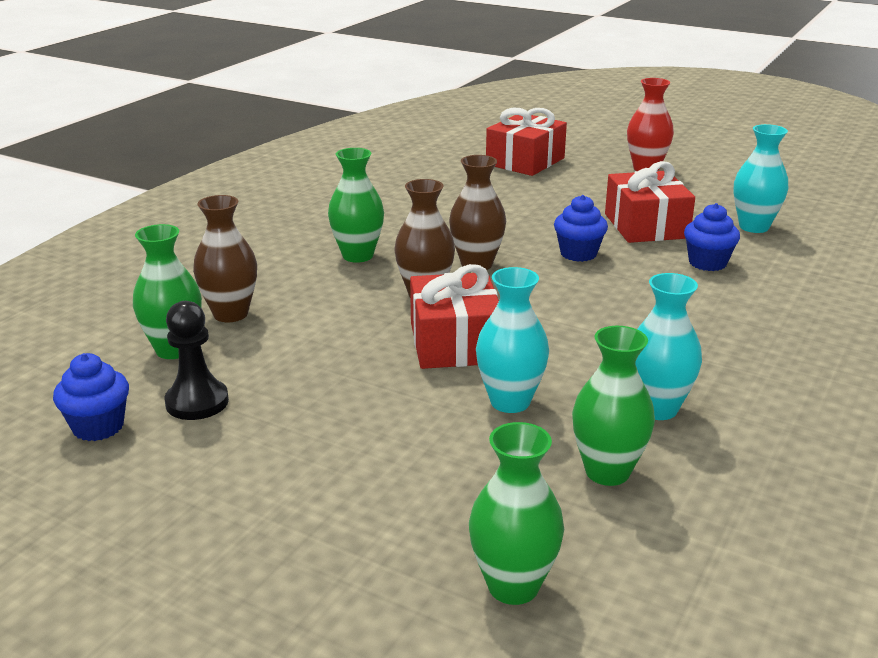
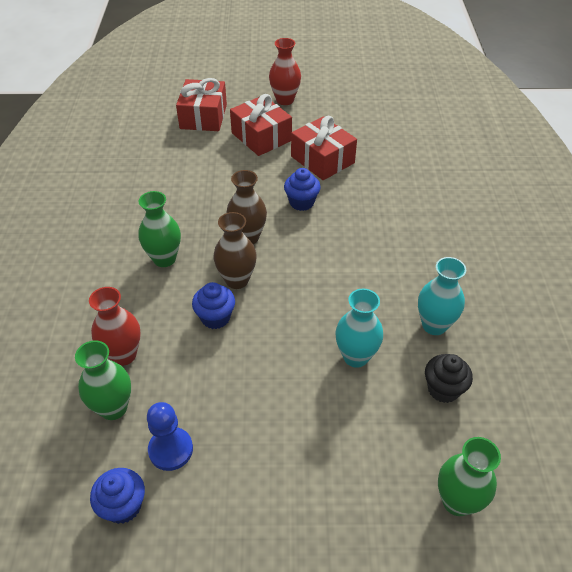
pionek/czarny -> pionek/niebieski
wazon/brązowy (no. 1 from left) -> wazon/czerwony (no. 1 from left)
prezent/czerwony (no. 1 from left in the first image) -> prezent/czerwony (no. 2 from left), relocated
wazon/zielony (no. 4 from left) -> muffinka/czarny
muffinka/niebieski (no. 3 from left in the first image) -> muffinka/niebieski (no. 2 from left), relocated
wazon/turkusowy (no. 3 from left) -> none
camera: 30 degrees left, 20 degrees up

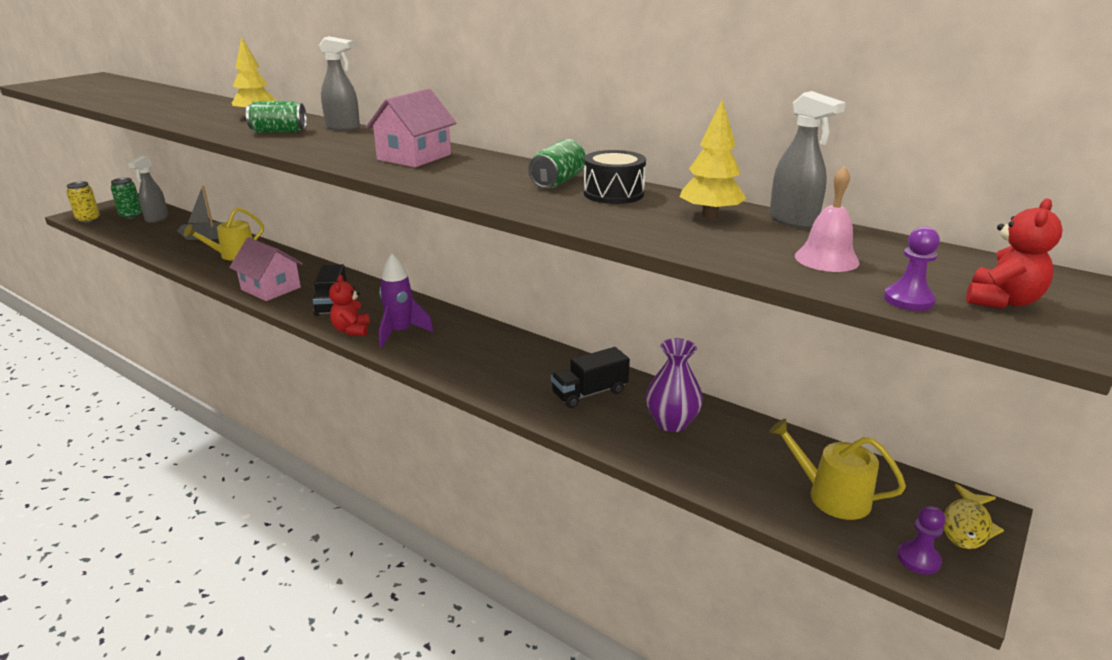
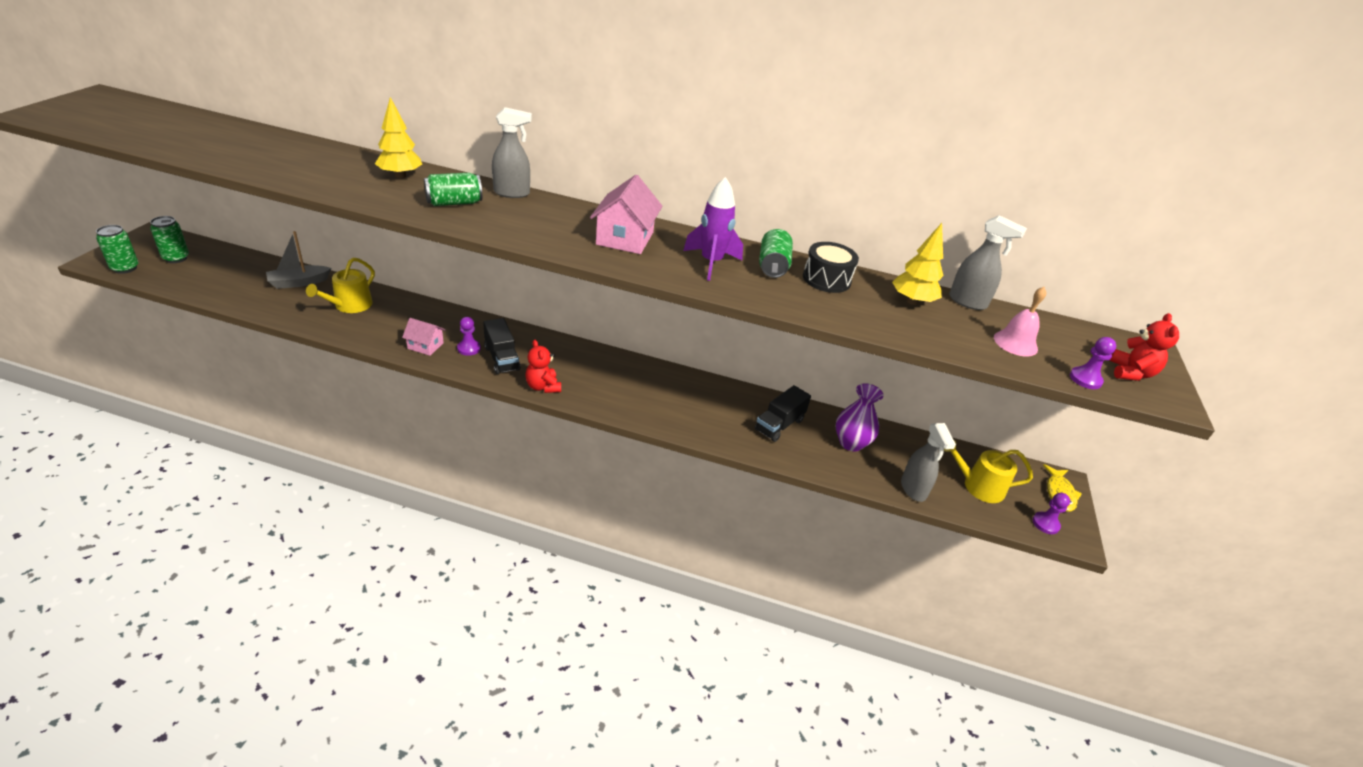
puszka/żółty -> puszka/zielony (no. 1 from left)
spryskiwacz/szary (no. 1 from left in the first image) -> spryskiwacz/szary (no. 2 from left), relocated
domek/różowy (no. 1 from left), x0.61
rakieta/fioletowy, relocated
none -> pionek/fioletowy (no. 1 from left)
camera: 25 degrees left, 10 degrees up

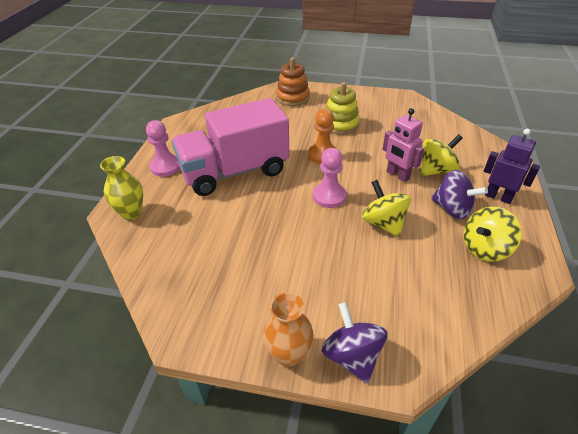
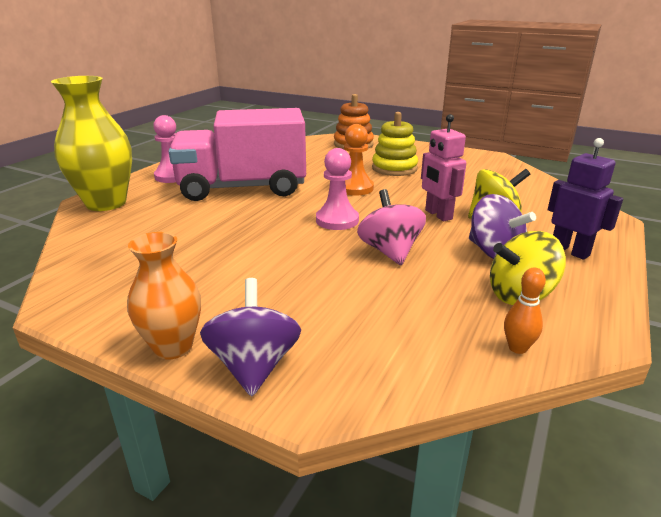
wazon/żółty, x1.63
bączek/żółty (no. 1 from left) -> bączek/różowy
none -> kręgiel/pomarańczowy
camera: 15 degrees right, 15 degrees down

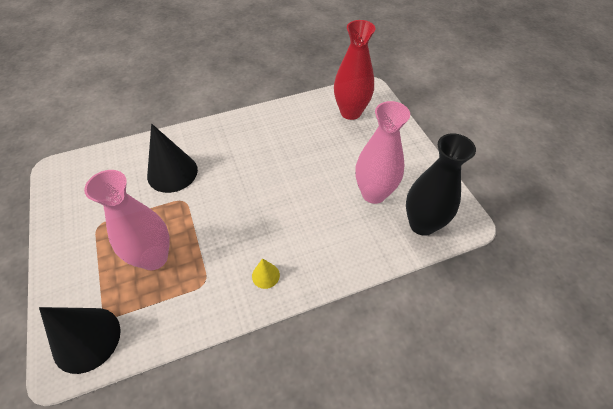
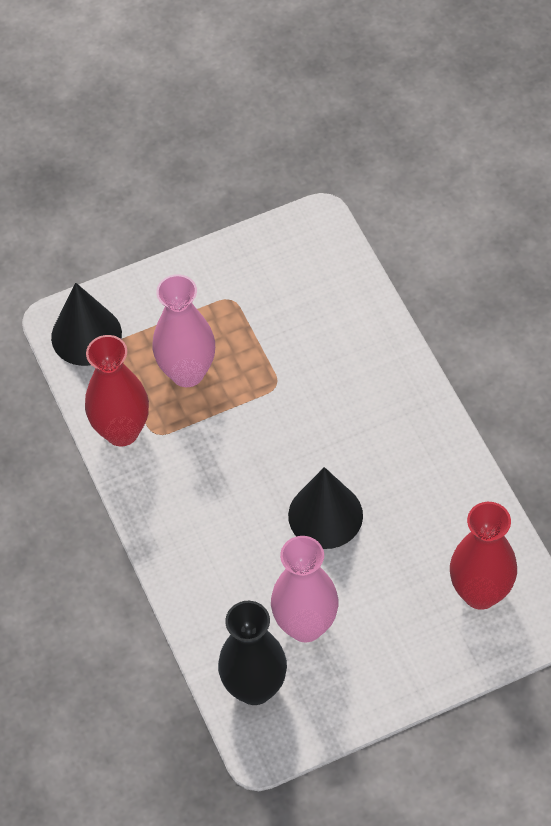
stożek/czarny (no. 2 from left), relocated
stożek/żółty -> none
none -> wazon/czerwony (no. 1 from left)
camera: 90 degrees right, 5 degrees up

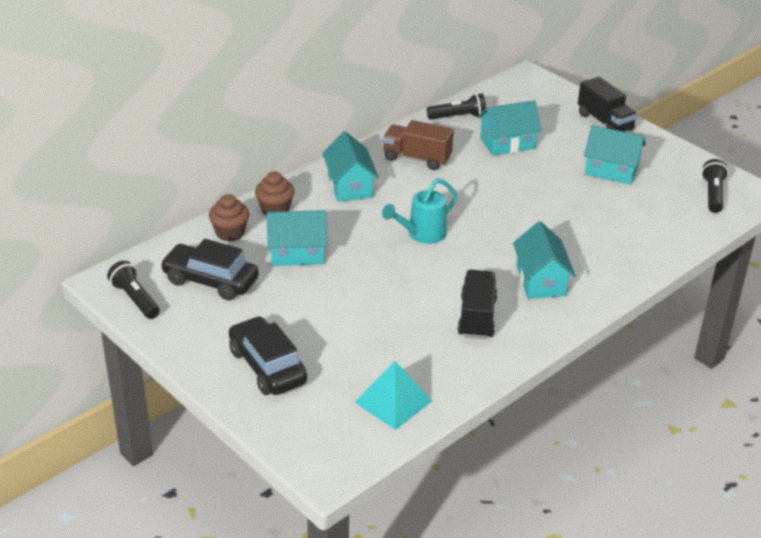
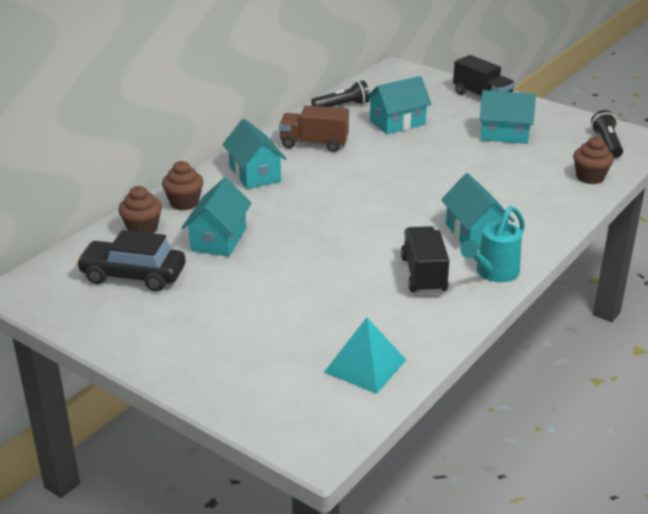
latarka/czarny (no. 1 from left) -> none
samochód/czarny (no. 2 from left) -> none
domek/turkusowy (no. 1 from left), 60 degrees counterclockwise
konewka/turkusowy, relocated
none -> muffinka/brązowy (no. 3 from left)
camera: 10 degrees left, 5 degrees down

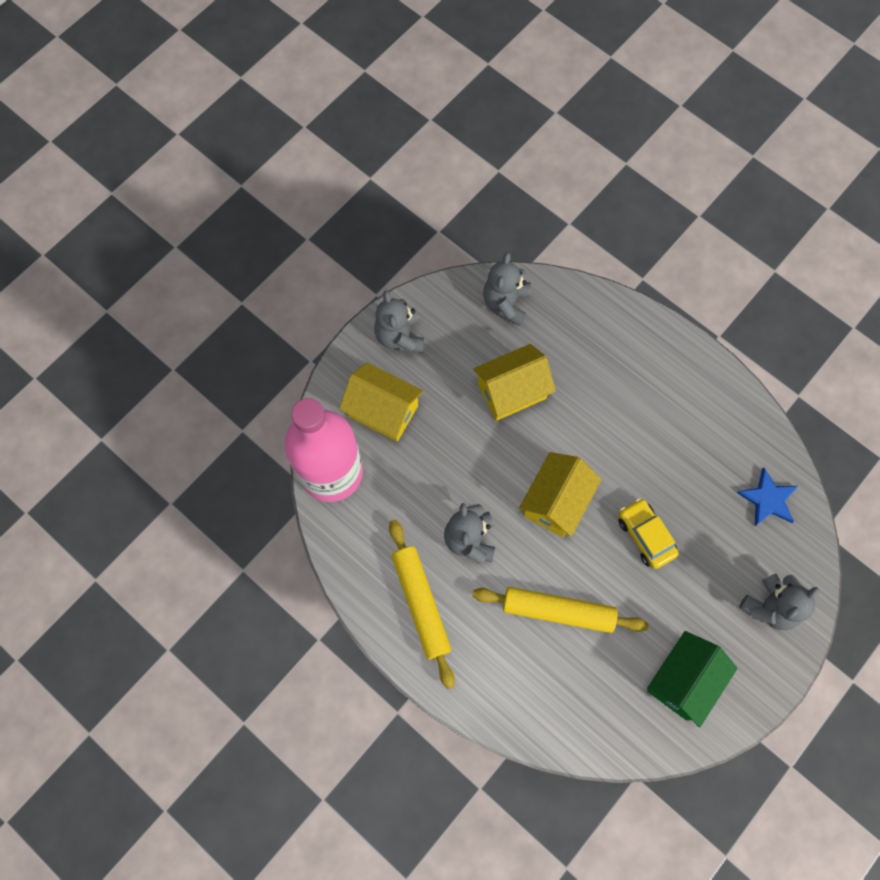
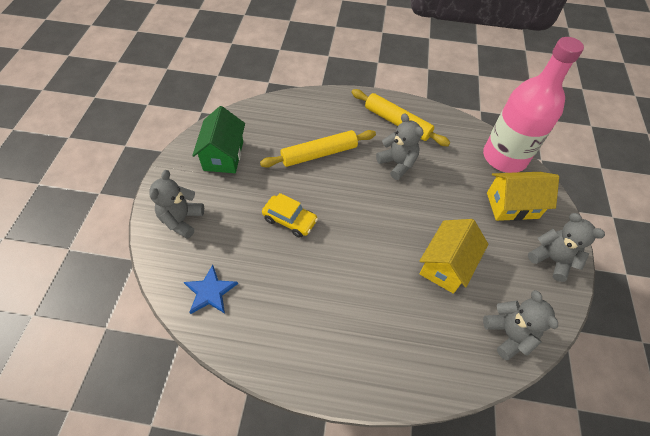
domek/żółty (no. 3 from left) -> none
camera: 145 degrees right, 15 degrees down

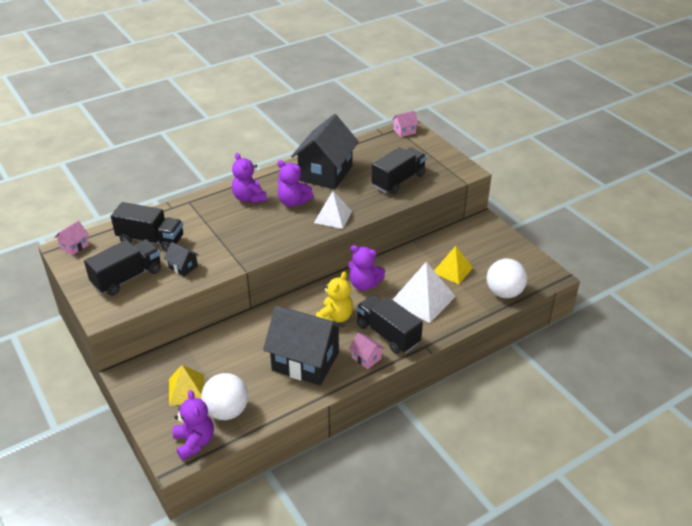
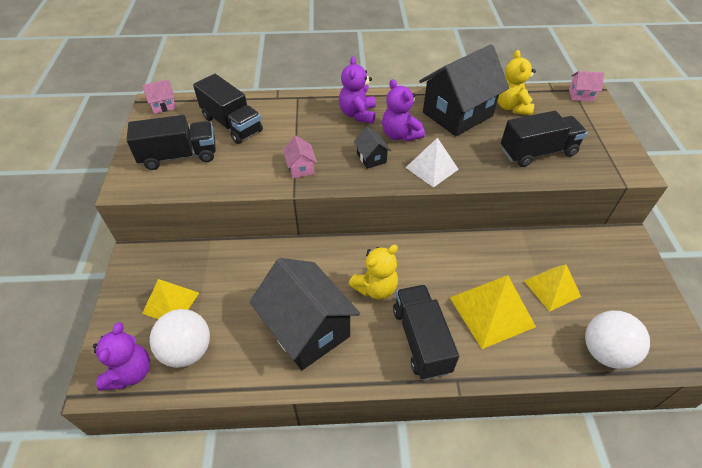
domek/czarny (no. 1 from left in the first image) -> domek/czarny (no. 2 from left), relocated
miś/fioletowy (no. 4 from left) -> none
domek/różowy (no. 2 from left), relocated
piramida/biały (no. 2 from left) -> piramida/żółty (no. 2 from left)
none -> miś/żółty (no. 2 from left)
camera: 30 degrees right, 10 degrees up

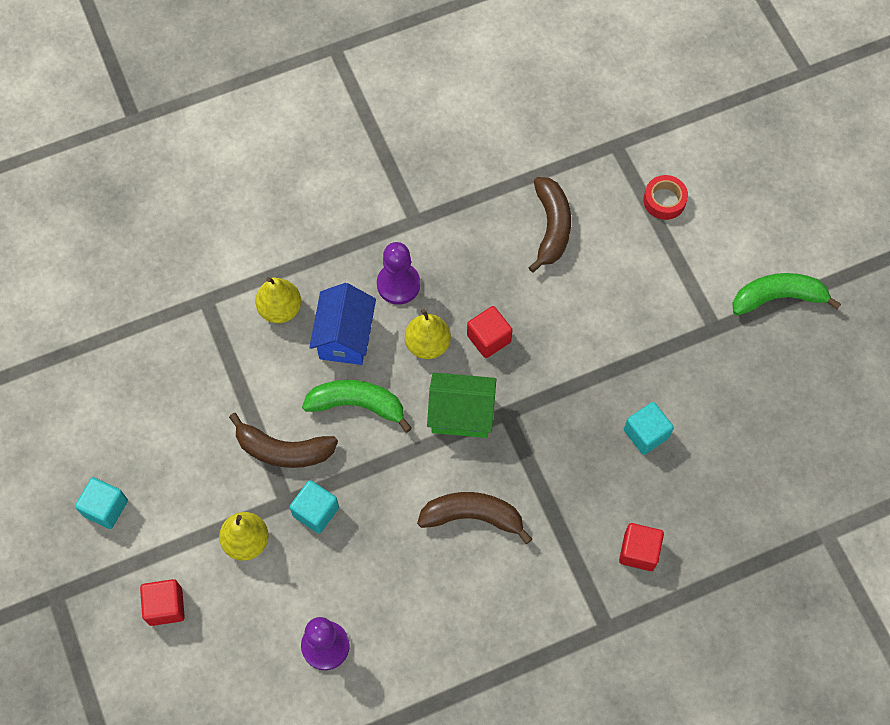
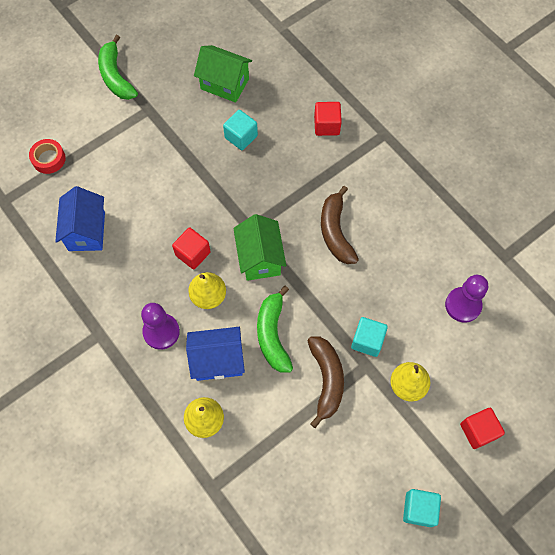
banan/brązowy (no. 3 from left) -> domek/niebieski (no. 1 from left)
none -> domek/zielony (no. 1 from left)
camera: 105 degrees left, 0 degrees up

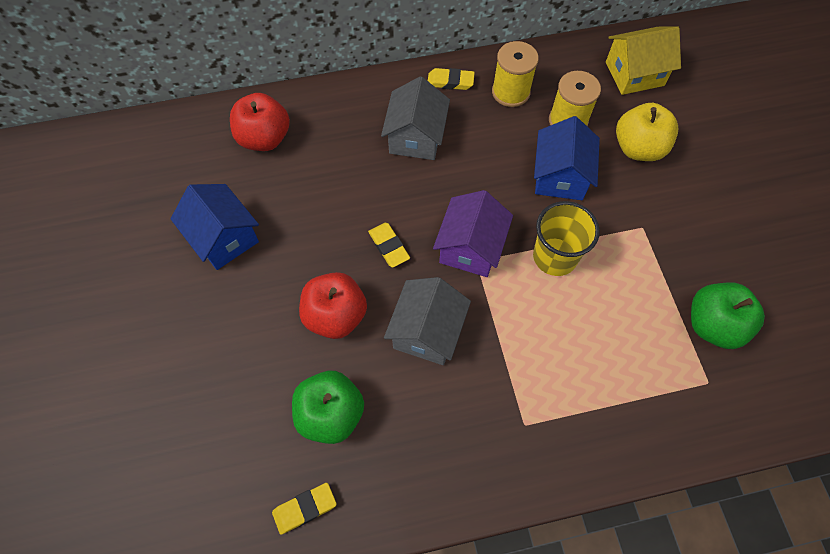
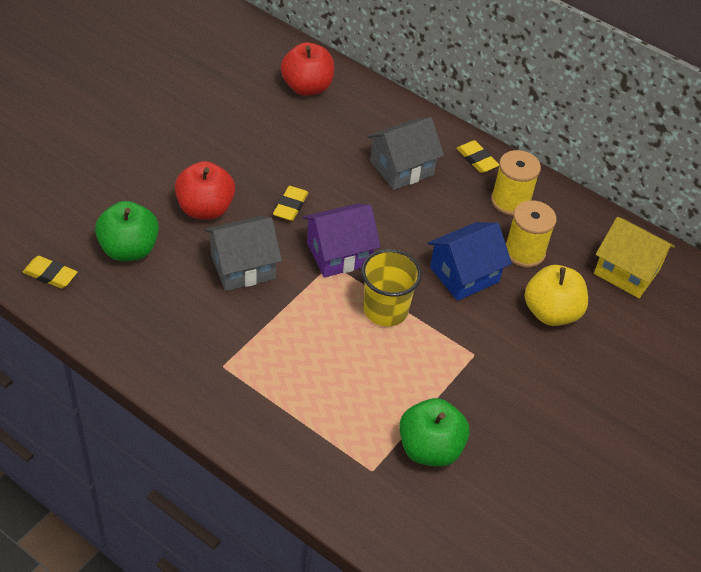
domek/niebieski (no. 1 from left) -> none
camera: 45 degrees right, 15 degrees down

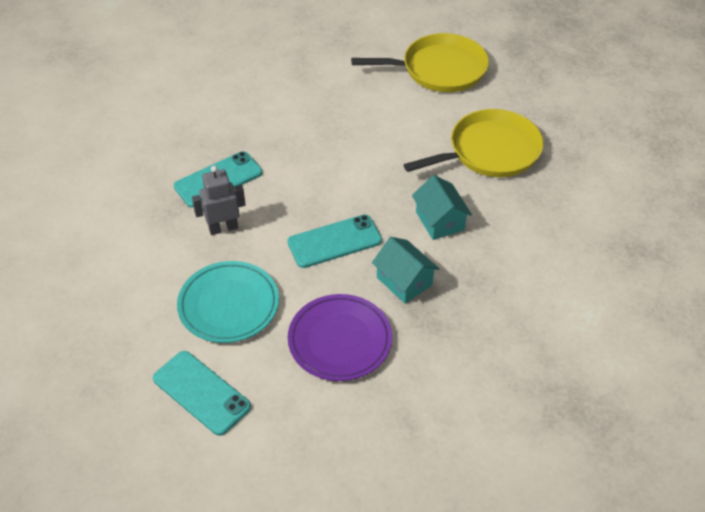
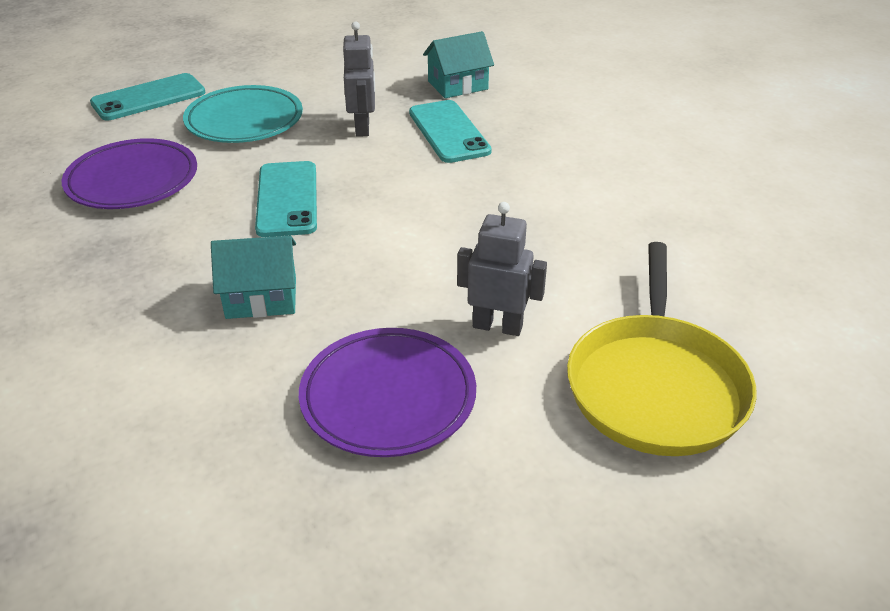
domek/turkusowy (no. 1 from left in the first image) -> domek/turkusowy (no. 2 from left), relocated
patelnia/żółty (no. 2 from left) -> talerz/fioletowy (no. 2 from left)
none -> robot/szary (no. 2 from left)
camera: 105 degrees right, 10 degrees down

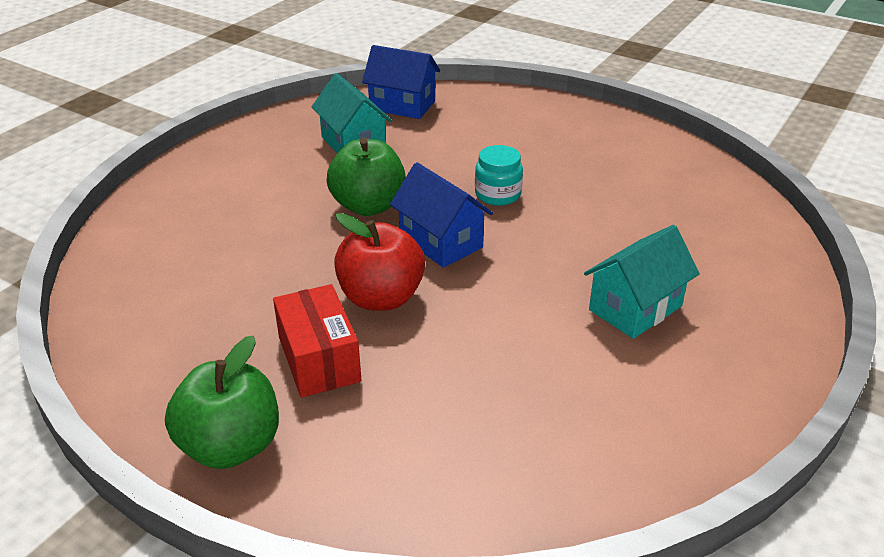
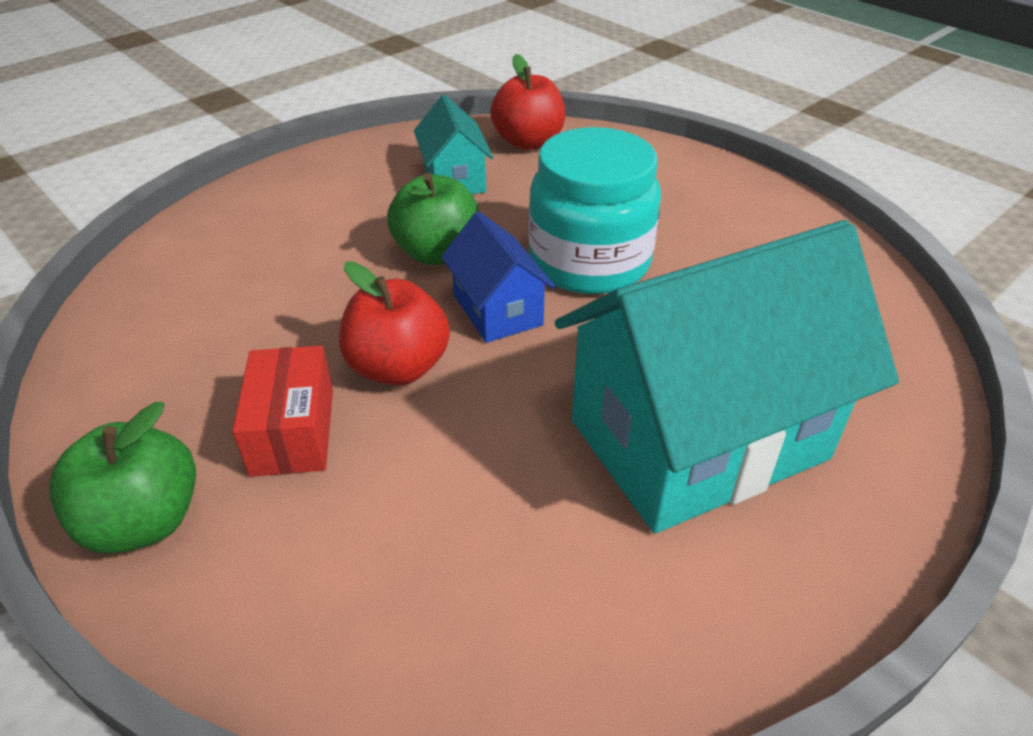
domek/niebieski (no. 1 from left) -> jabłko/czerwony (no. 2 from left)
słoik/turkusowy, x2.19
domek/turkusowy (no. 2 from left), x2.11
camera: 15 degrees right, 5 degrees up

